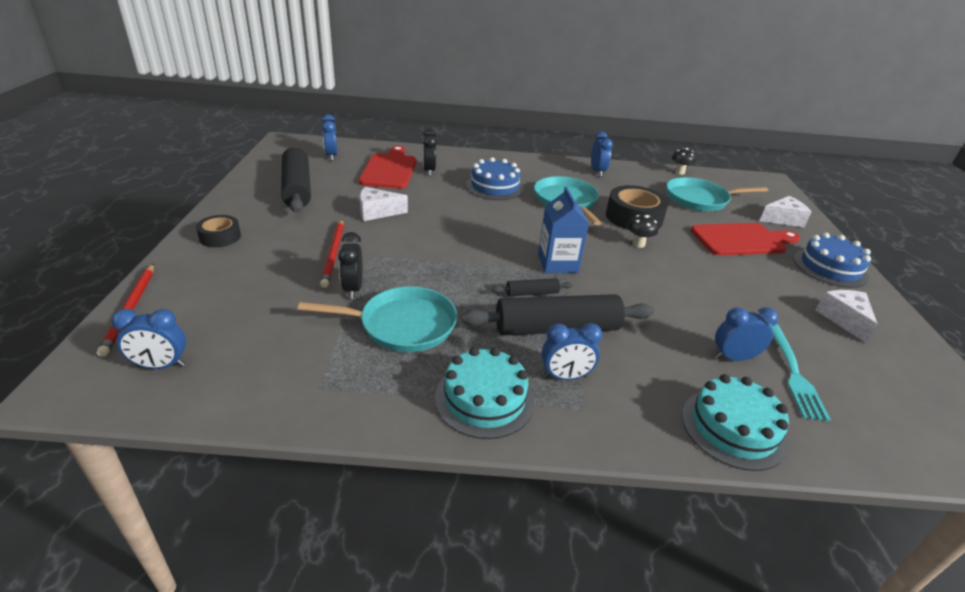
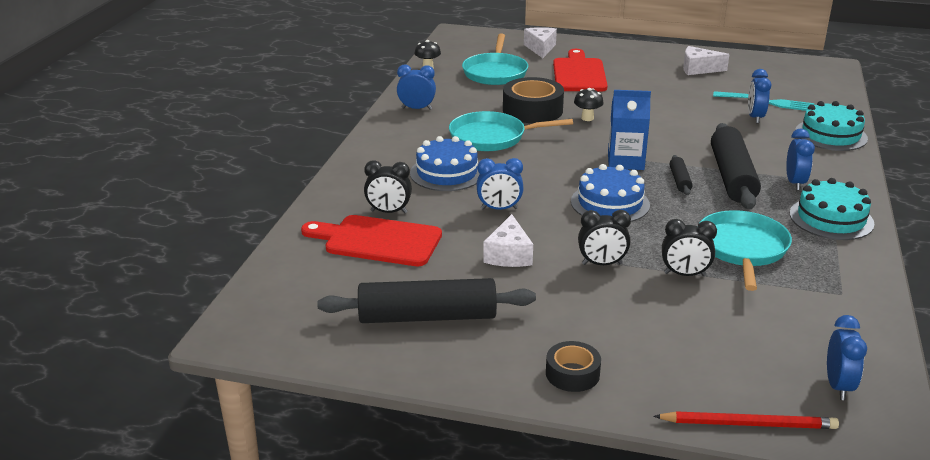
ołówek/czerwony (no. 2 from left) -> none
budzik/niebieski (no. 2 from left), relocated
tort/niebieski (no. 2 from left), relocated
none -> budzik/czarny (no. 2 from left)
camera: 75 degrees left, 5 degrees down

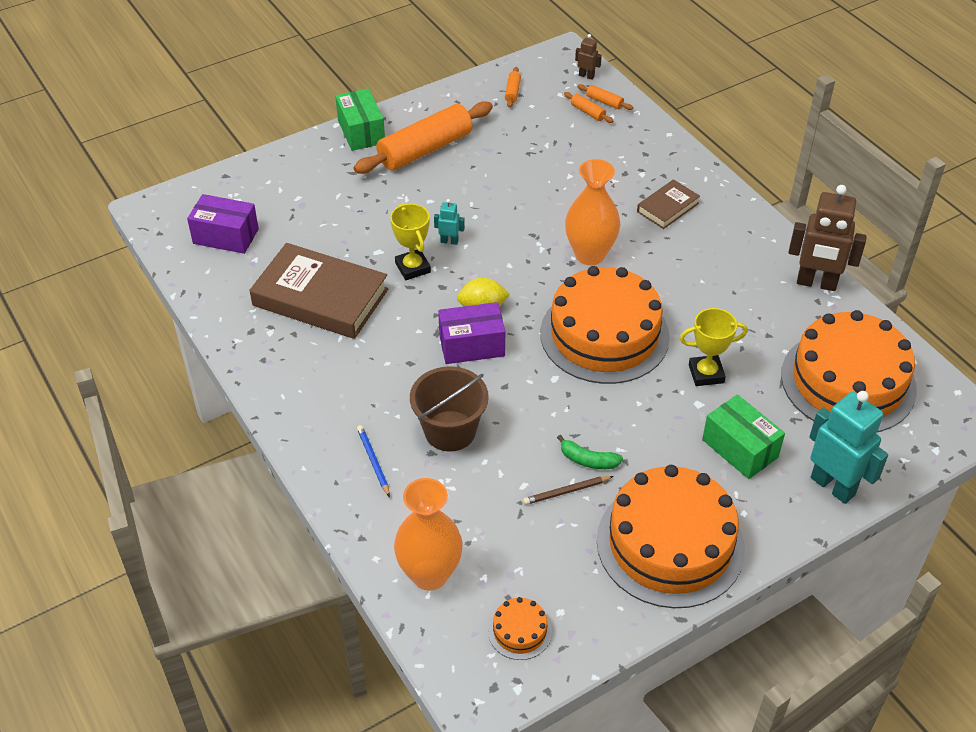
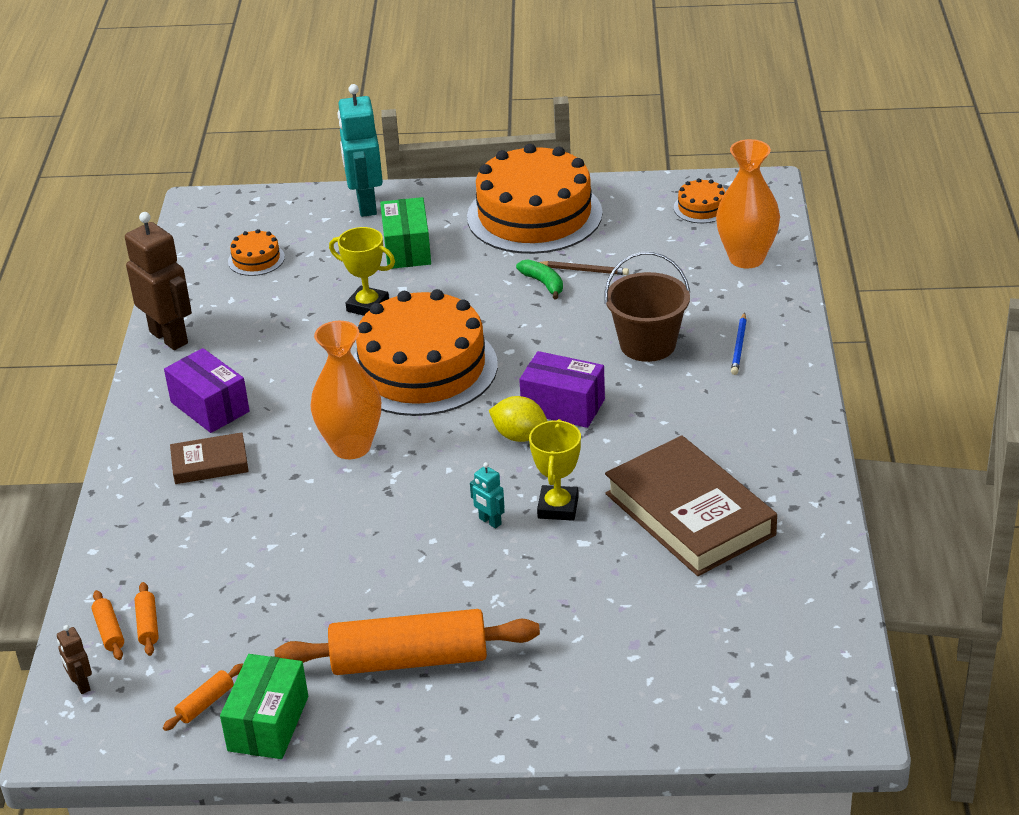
pudełko/fioletowy (no. 1 from left), relocated
pudełko/zielony (no. 1 from left), relocated
tort/pomarańczowy (no. 4 from left in the first image) -> tort/pomarańczowy (no. 1 from left), x0.41
camera: 145 degrees left, 10 degrees down

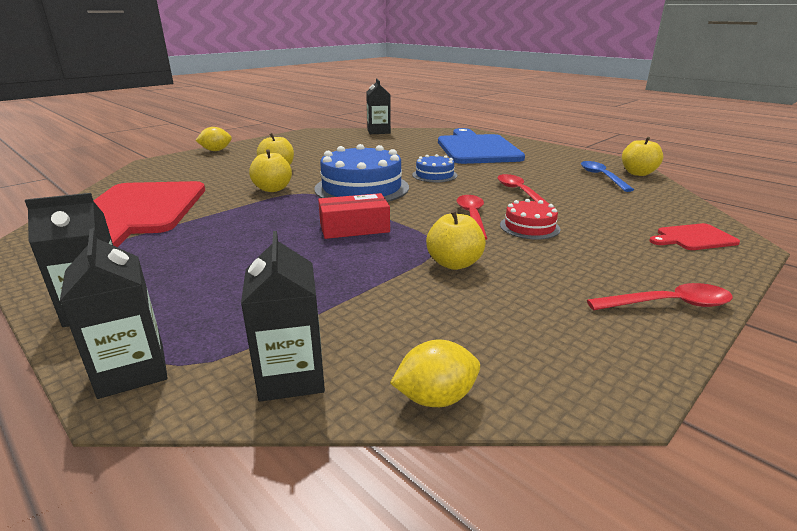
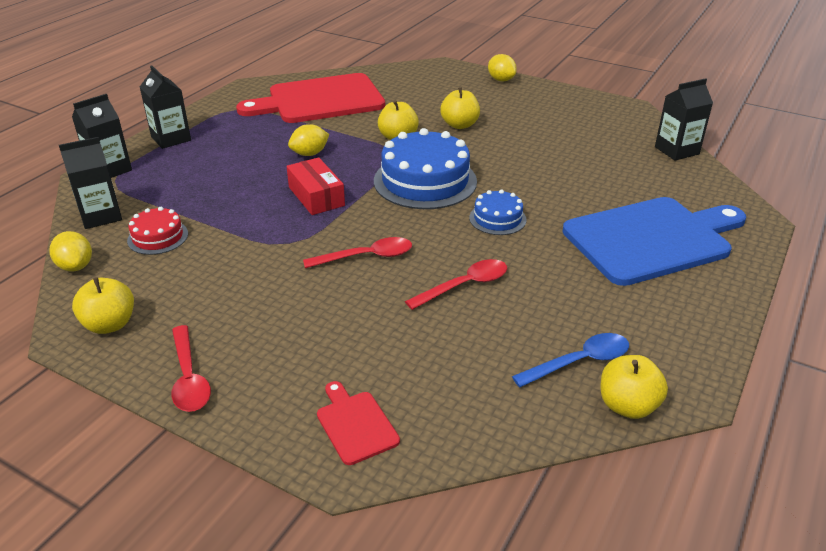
jabłko/żółty (no. 3 from left in the first image) -> jabłko/żółty (no. 1 from left), relocated
tort/czerwony, relocated
none -> cytryna/żółty (no. 2 from left)
camera: 75 degrees right, 10 degrees up

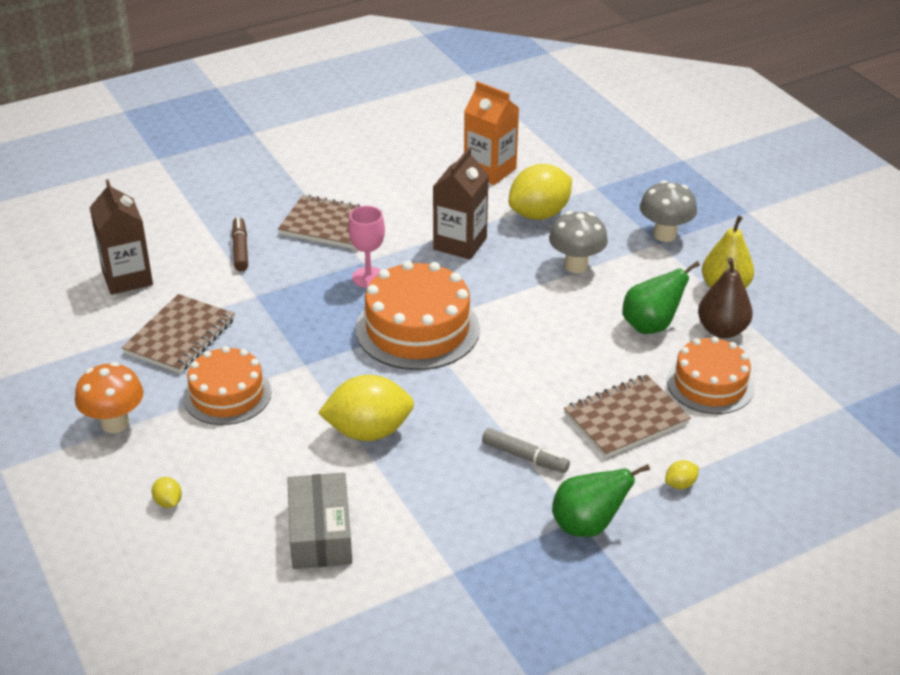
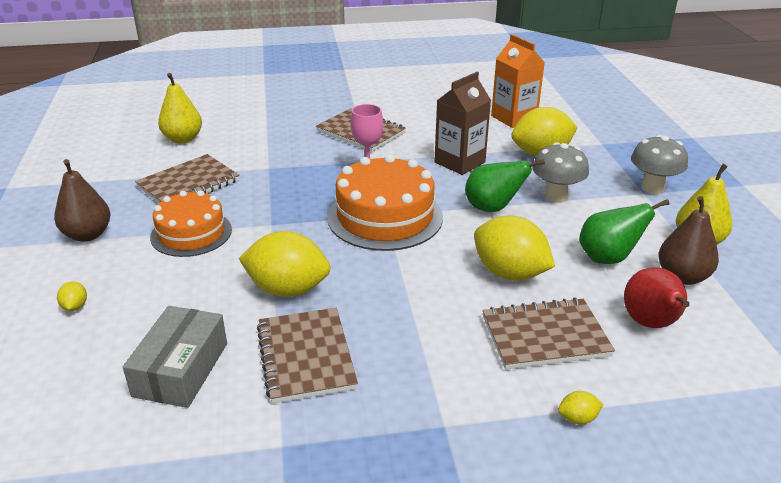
grzyb/pomarańczowy -> gruszka/brązowy (no. 1 from left)
karton mleka/brązowy (no. 1 from left) -> gruszka/żółty (no. 1 from left)
flamaster/brązowy -> none
flamaster/szary -> none
gruszka/zielony (no. 1 from left), relocated
tort/pomarańczowy (no. 3 from left) -> gruszka/czerwony
none -> zeszyt/brązowy (no. 2 from left)
none -> cytryna/żółty (no. 3 from left)
camera: 20 degrees right, 5 degrees down

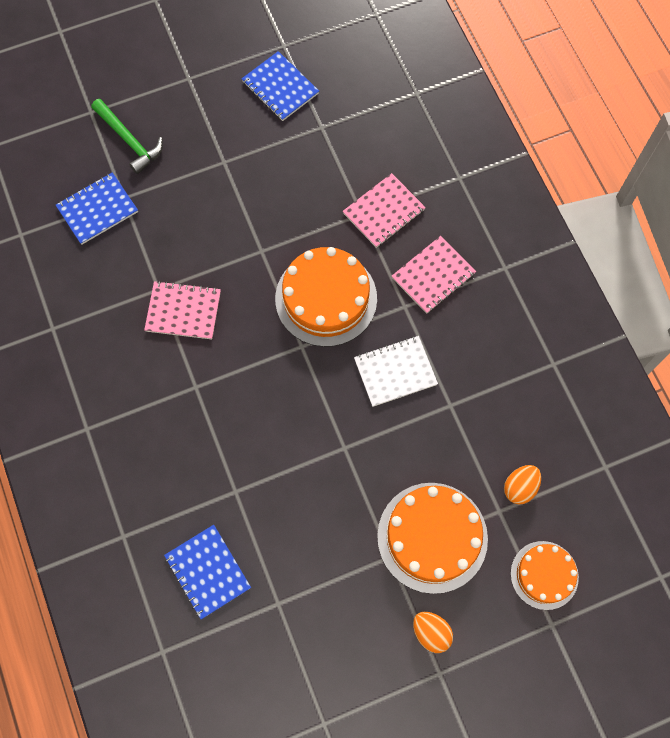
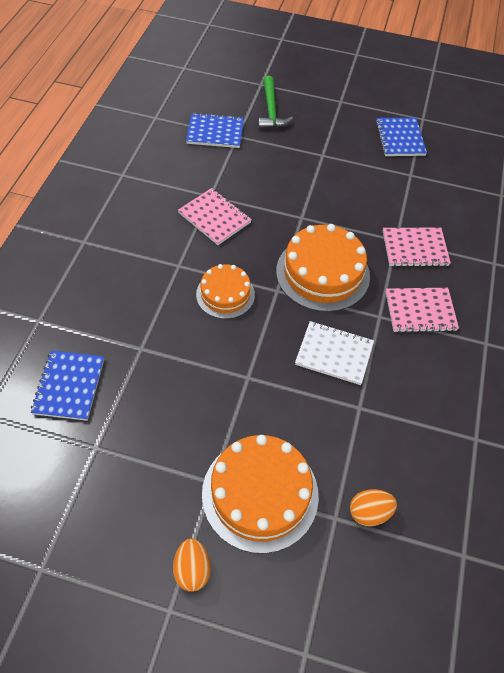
tort/pomarańczowy (no. 3 from left in the first image) -> tort/pomarańczowy (no. 1 from left), relocated
camera: 35 degrees right, 15 degrees down

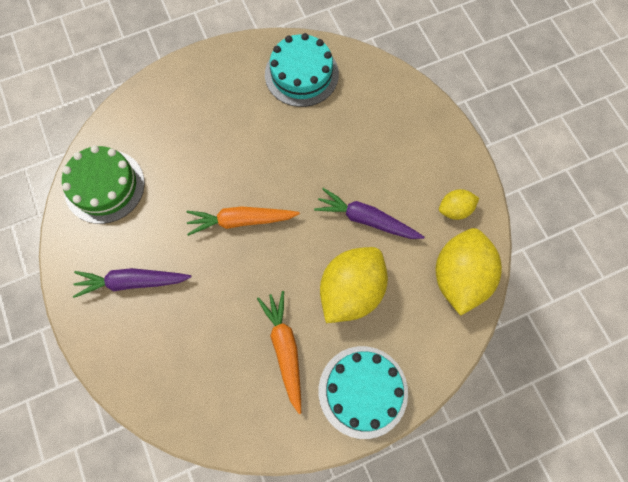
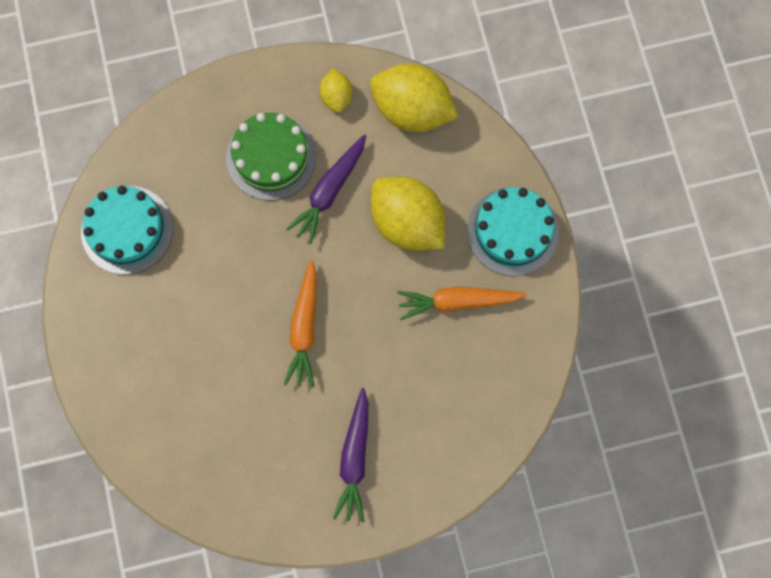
tort/zielony, relocated
camera: 80 degrees left, 5 degrees up

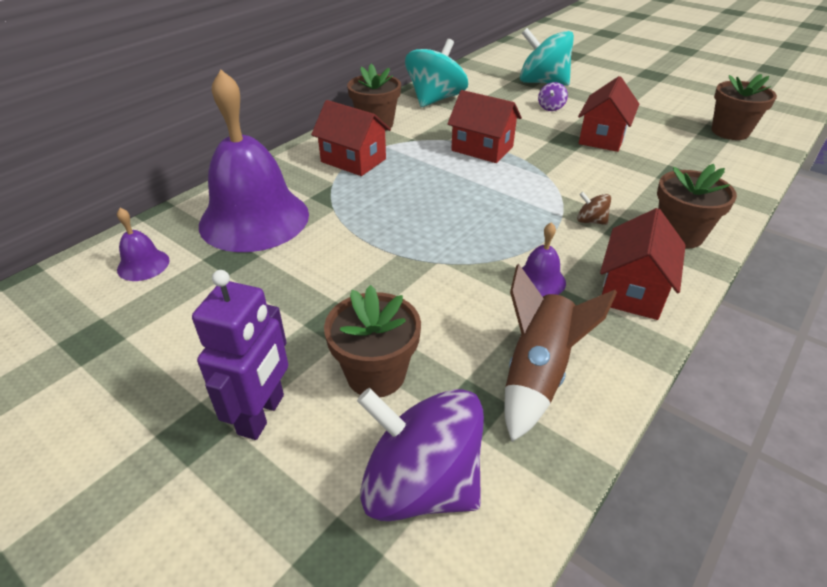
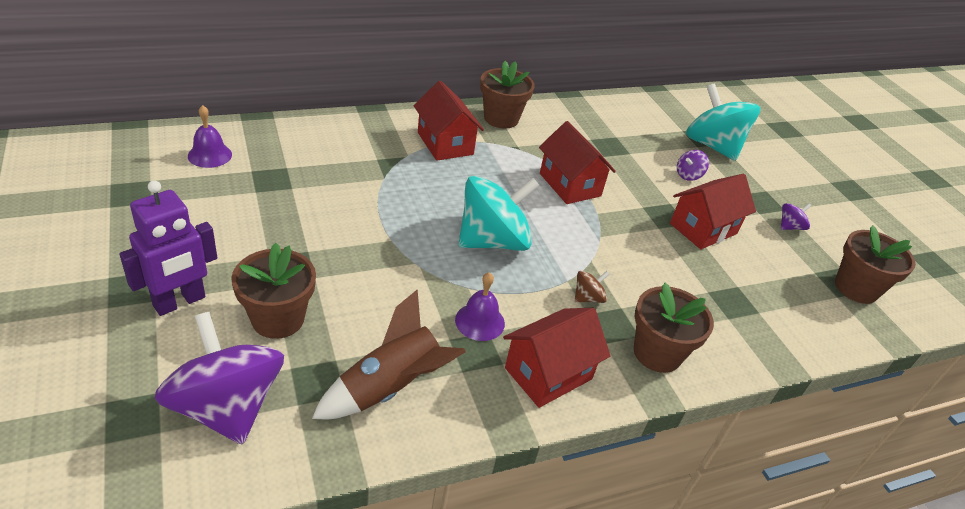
dzwonek/fioletowy (no. 2 from left) -> none
bączek/turkusowy (no. 1 from left), relocated
bączek/brązowy, 90 degrees clockwise
none -> bączek/fioletowy (no. 3 from left)
camera: 25 degrees right, 0 degrees up

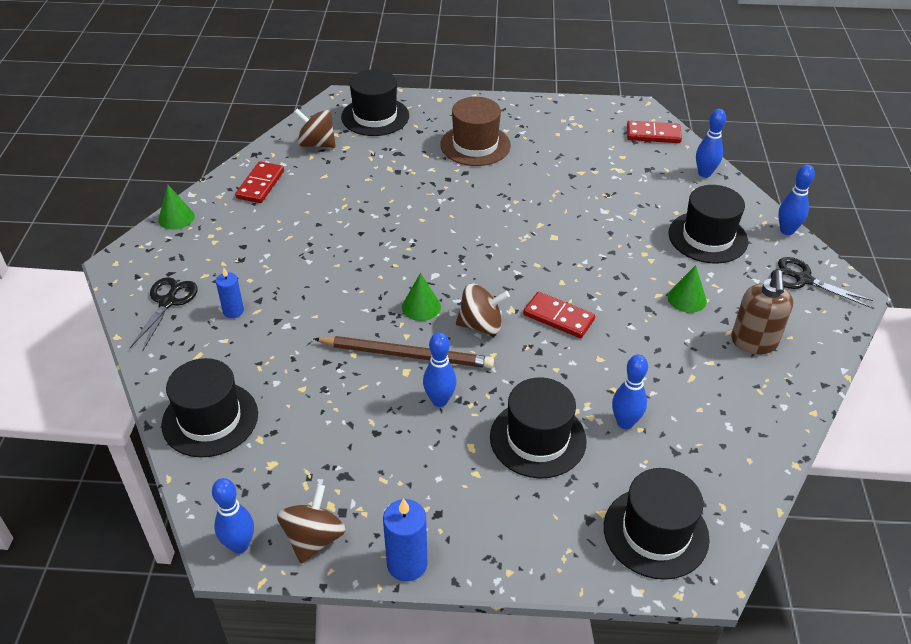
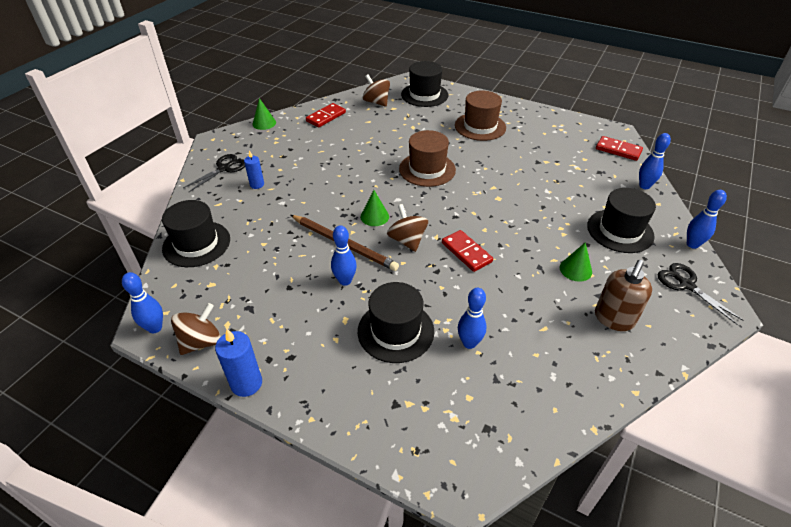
bączek/brązowy (no. 3 from left), 135 degrees counterclockwise
kapelusz/czarny (no. 4 from left) -> none
none -> kapelusz/brązowy (no. 1 from left)
camera: 25 degrees right, 0 degrees up

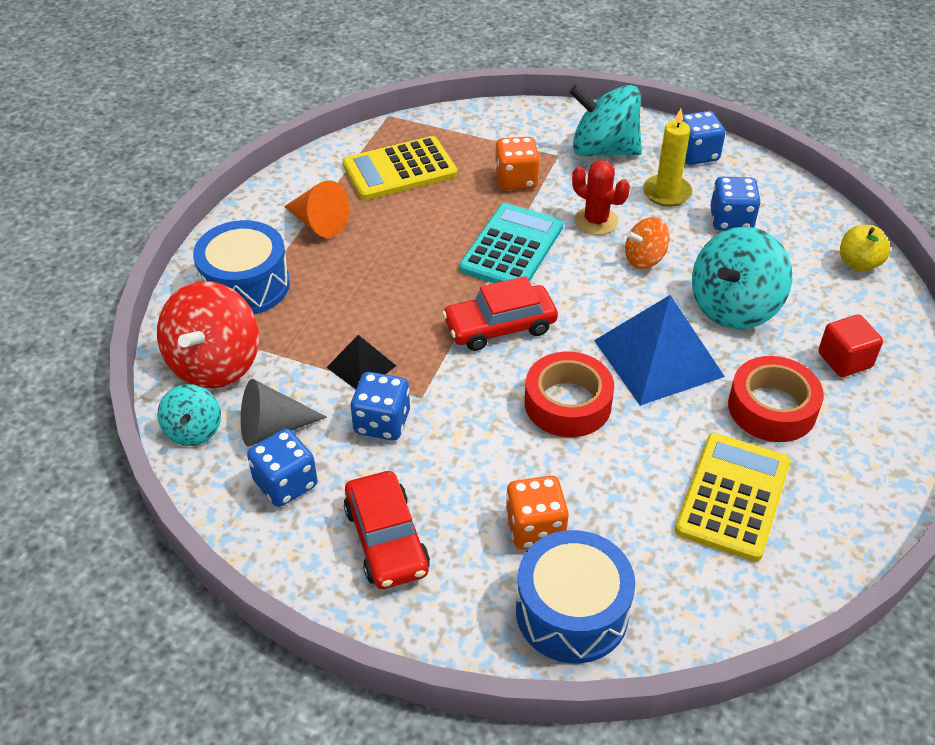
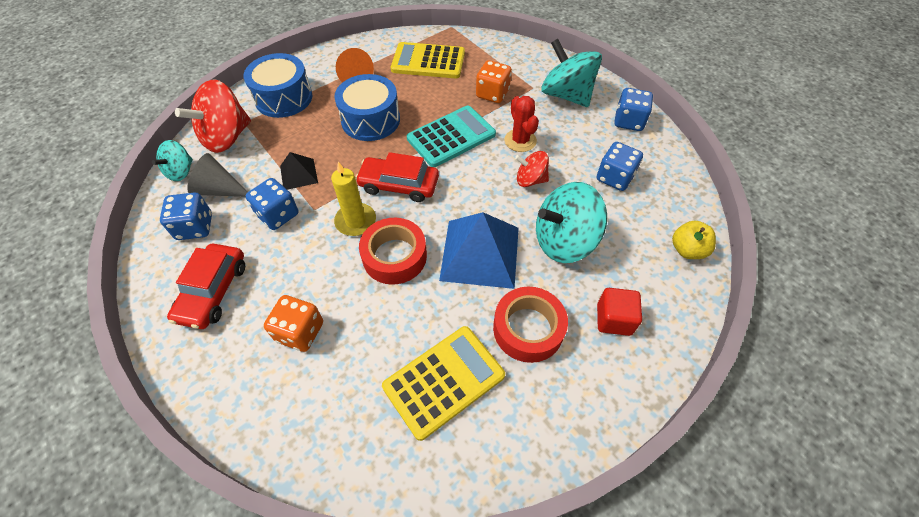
bęben/niebieski (no. 2 from left), relocated
bączek/pomarańczowy -> bączek/czerwony (no. 2 from left)
świeca/żółty, relocated
camera: 30 degrees right, 10 degrees up

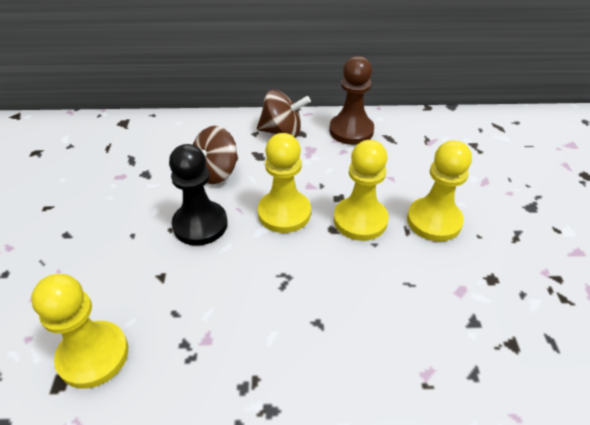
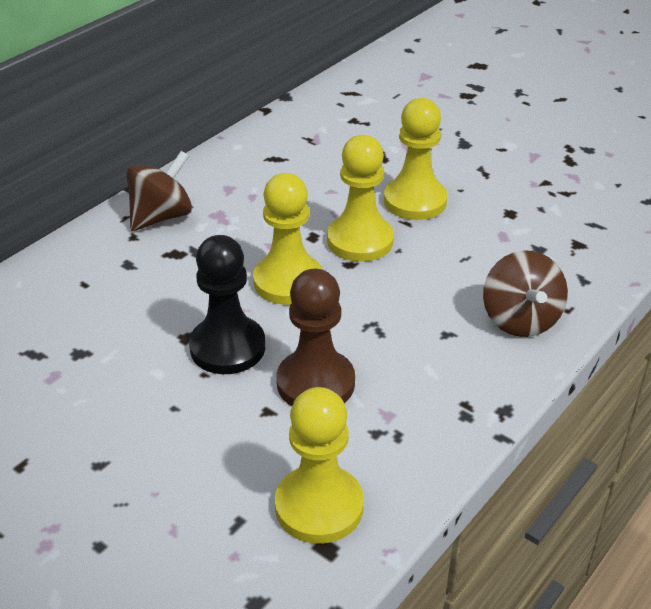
bączek/brązowy (no. 1 from left in the first image) -> bączek/brązowy (no. 2 from left), relocated
pionek/brązowy, relocated
camera: 50 degrees left, 5 degrees down

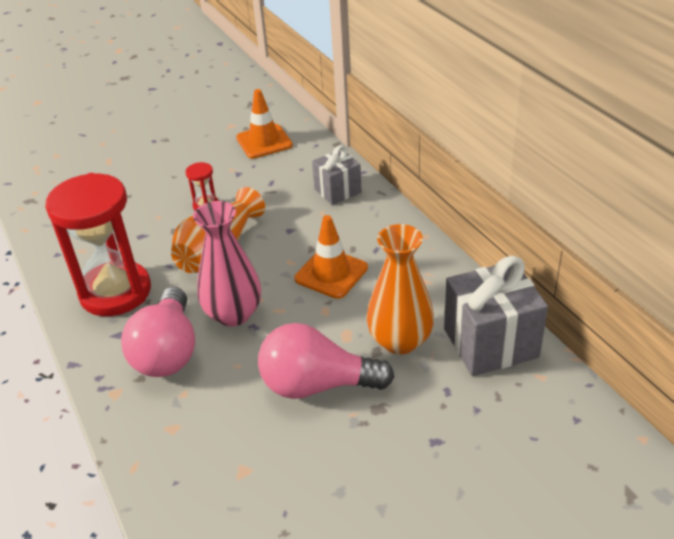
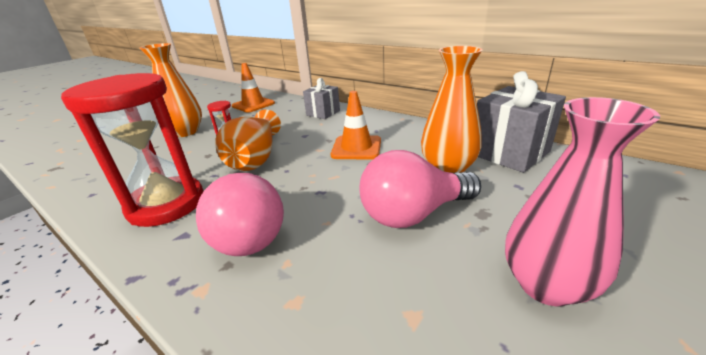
wazon/różowy, relocated
none -> wazon/pomarańczowy (no. 1 from left)
camera: 25 degrees left, 10 degrees down

